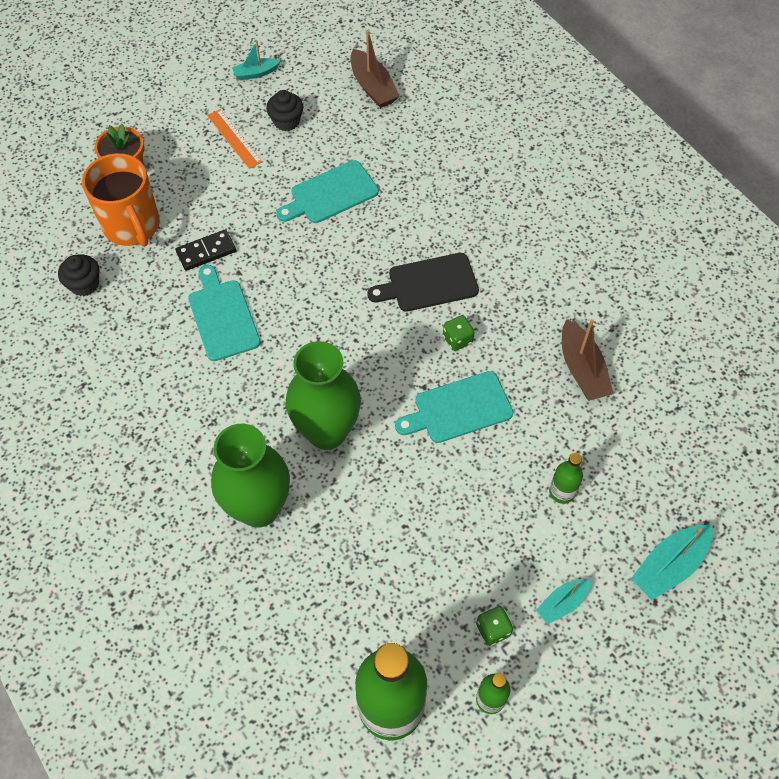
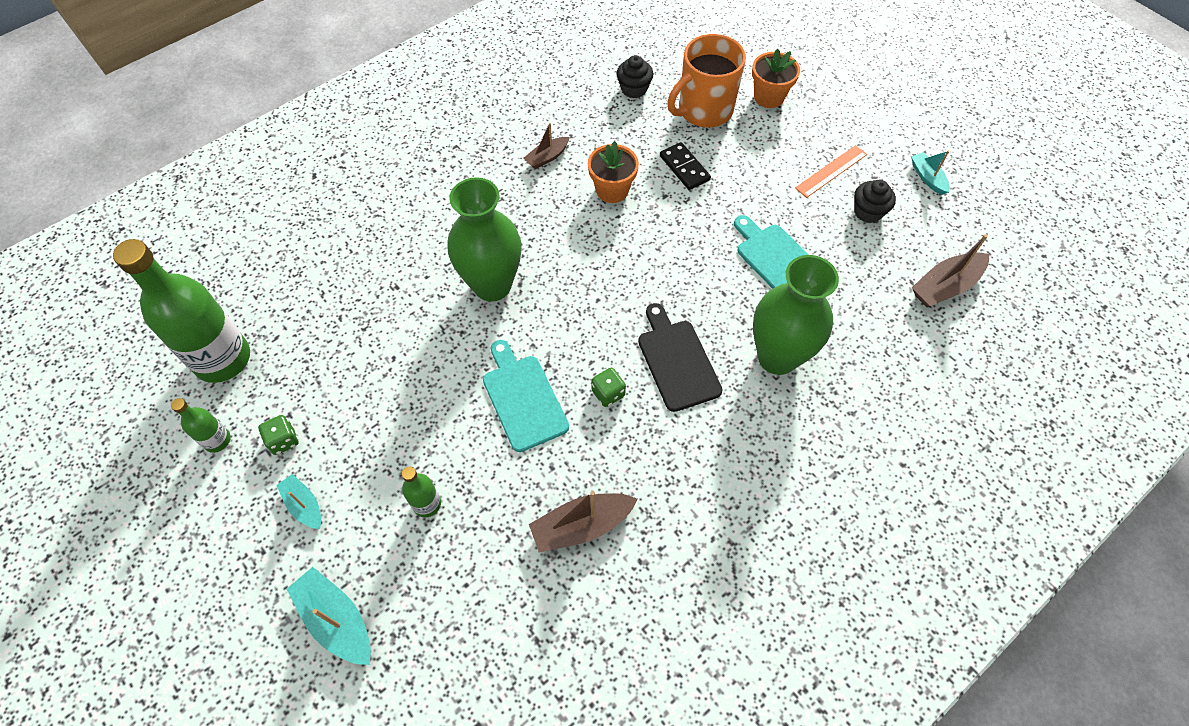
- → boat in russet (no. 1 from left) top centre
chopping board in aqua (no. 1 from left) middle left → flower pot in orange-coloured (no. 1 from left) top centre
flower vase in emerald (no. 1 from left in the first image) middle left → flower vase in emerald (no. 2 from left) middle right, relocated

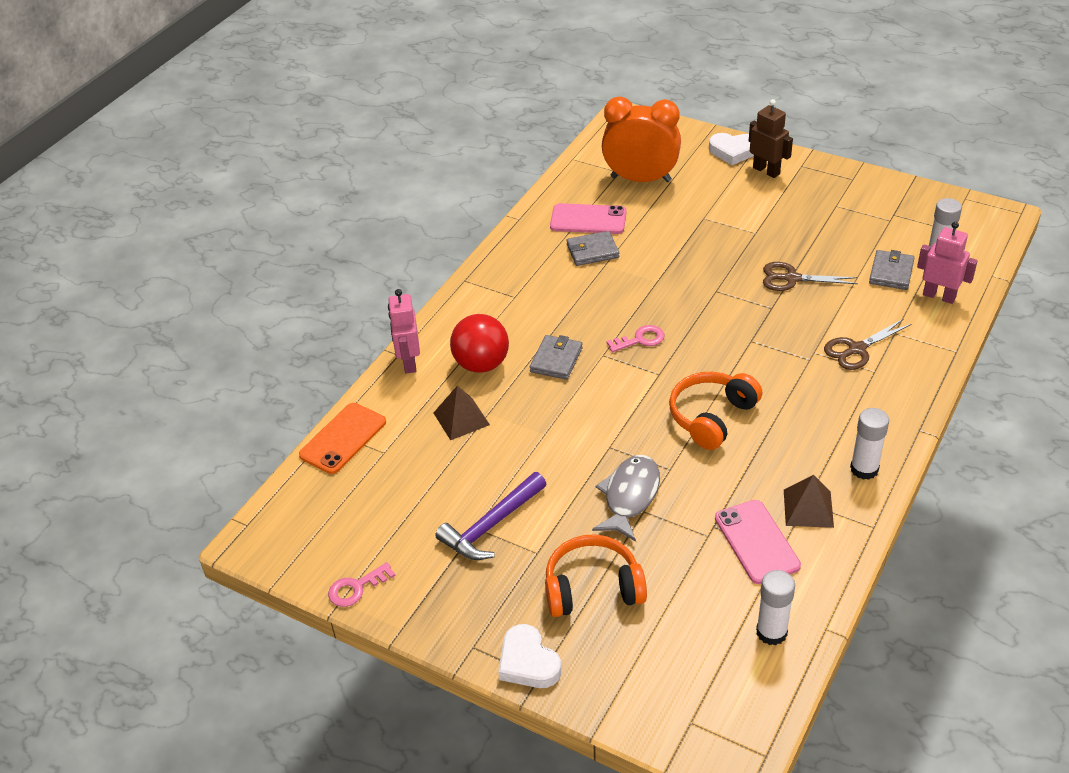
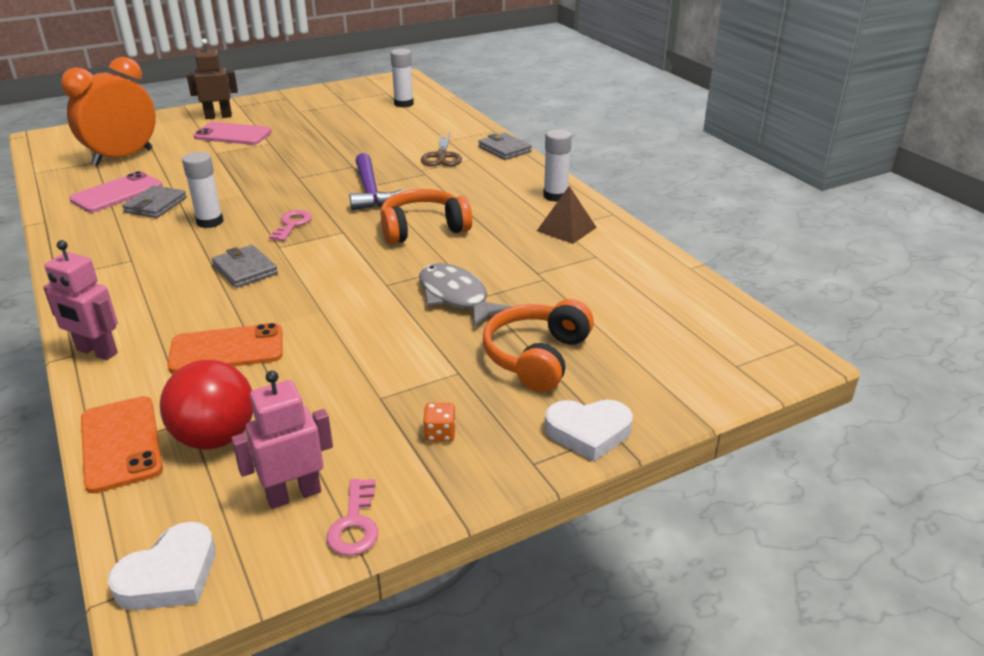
heart in white (no. 2 from left in the first image) top right → heart in white (no. 1 from left) bottom left, relocated
play ball in red centre → play ball in red middle left, relocated
pyramid shape in russet (no. 1 from left) centre → phone in orange-coloured (no. 2 from left) middle left
glue in white (no. 1 from left) bottom right → glue in white (no. 1 from left) top left, relocated
phone in rosy (no. 2 from left) bottom right → phone in rosy (no. 2 from left) top left, relocated
toy robot in rosy (no. 2 from left) middle right → toy robot in rosy (no. 2 from left) bottom left, relocated
hammer in violet bottom centre → hammer in violet top centre, relocated
headphones in orange-coloured (no. 2 from left in the first image) middle right → headphones in orange-coloured (no. 1 from left) top centre, 90 degrees clockwise
- → game die in orange-coloured centre
card wallet in gray (no. 3 from left) middle right → card wallet in gray (no. 3 from left) top centre, relocated
shears in russet (no. 1 from left) middle right → -

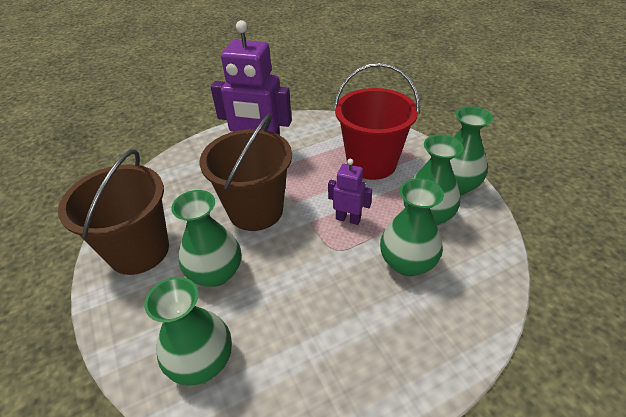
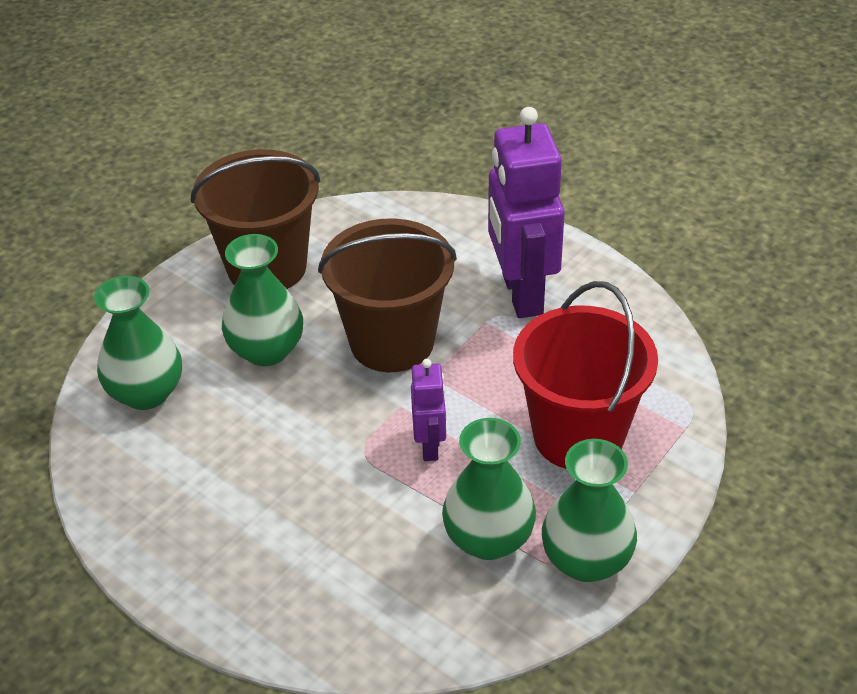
flower vase in emerald (no. 3 from left) centre → -

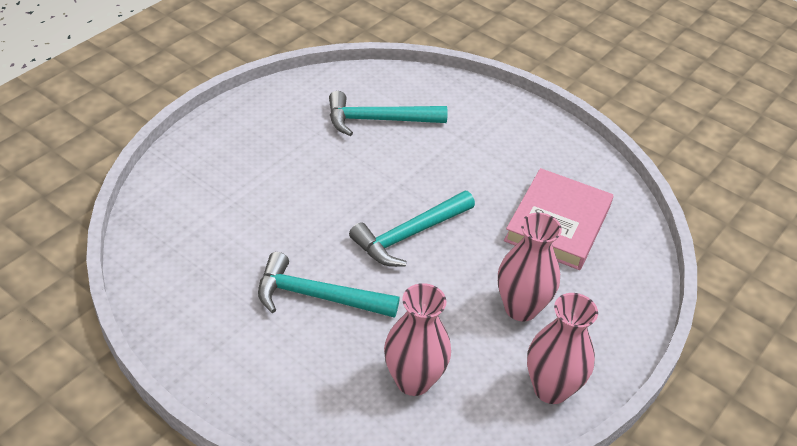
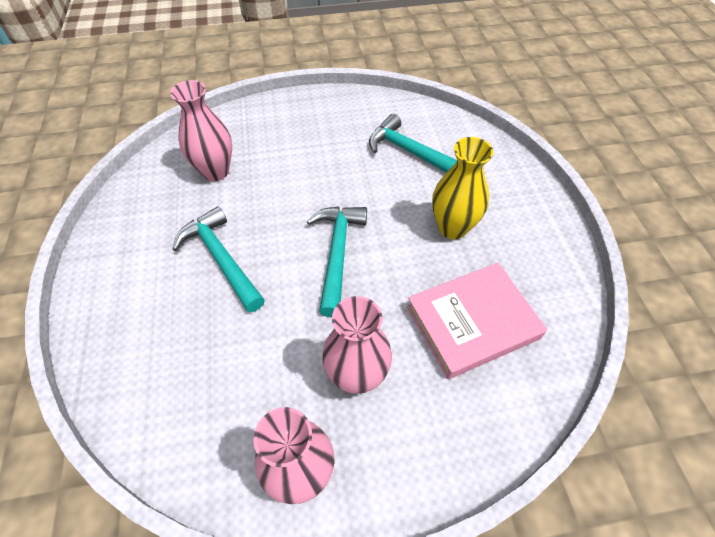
flower vase in rosy (no. 1 from left) bottom centre → flower vase in rosy (no. 1 from left) top left, relocated
hammer in aqua (no. 3 from left in the first image) centre → hammer in aqua (no. 2 from left) centre, 90 degrees clockwise
- → flower vase in yellow centre

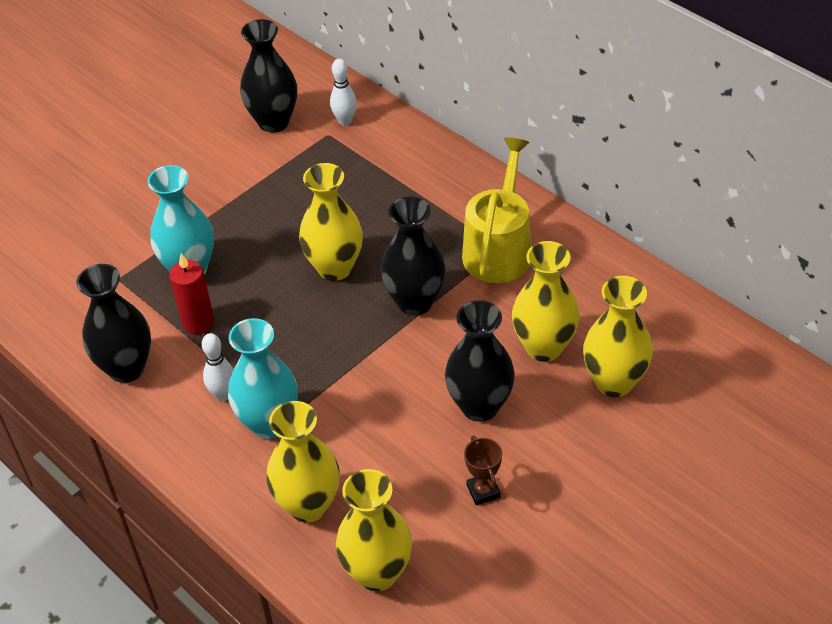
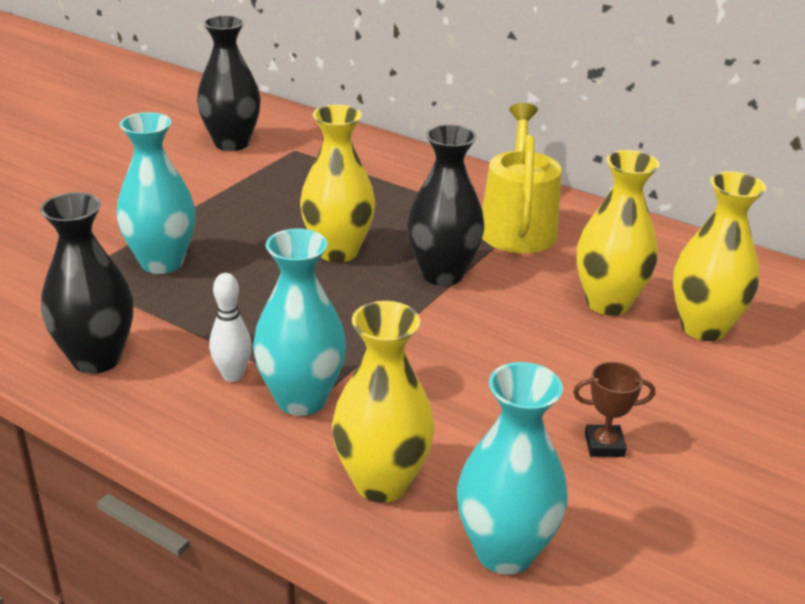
flower vase in yellow (no. 3 from left) bottom centre → flower vase in aqua (no. 3 from left) bottom centre
award cup in russet bottom centre → award cup in russet bottom right, 60 degrees counterclockwise
wax candle in red middle left → -
tenpin in white (no. 2 from left) top centre → -
flower vase in black (no. 4 from left) centre → -

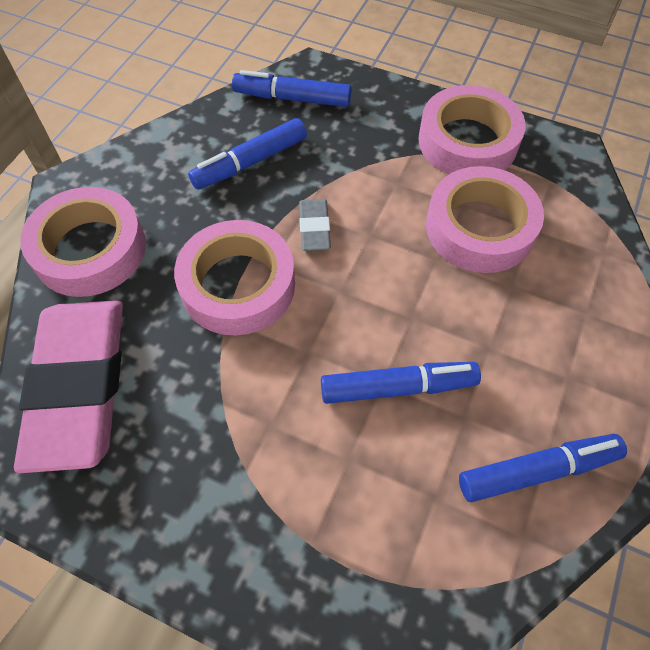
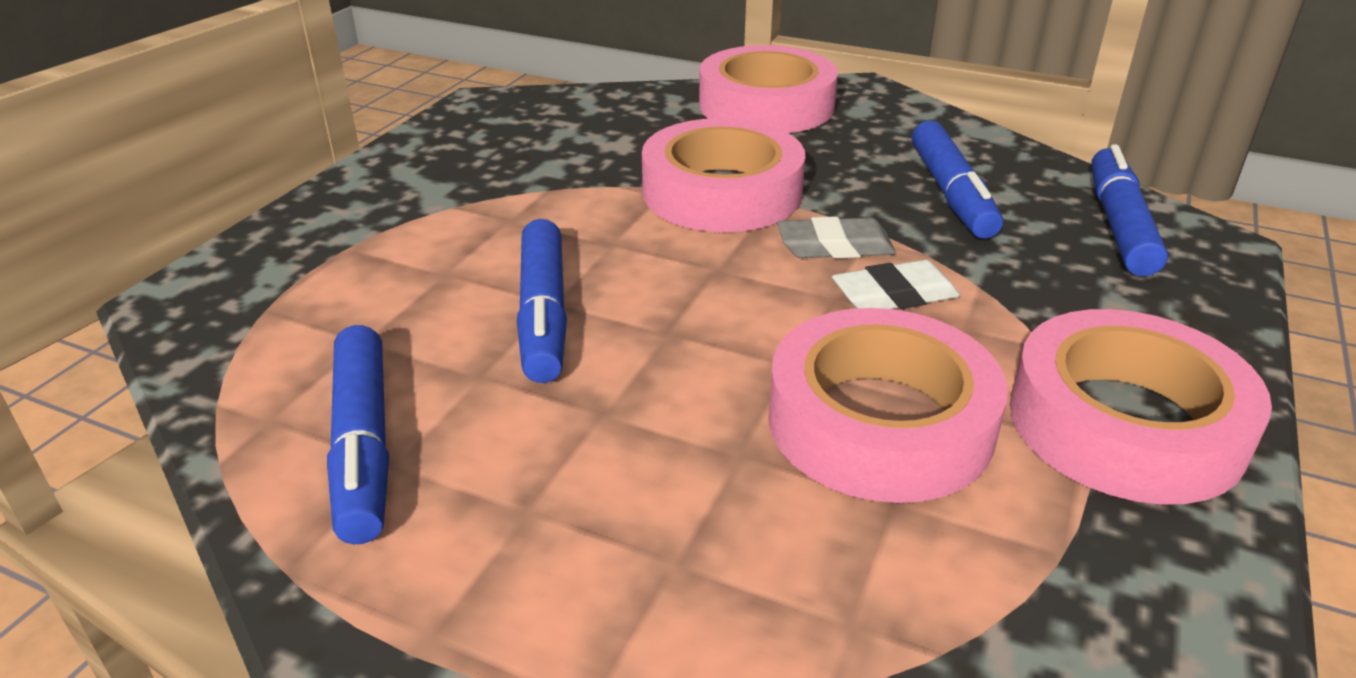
- → eraser in white centre
marker pen in blue (no. 1 from left in the first image) top centre → marker pen in blue (no. 3 from left) top right, 150 degrees counterclockwise
eraser in rosy middle left → -

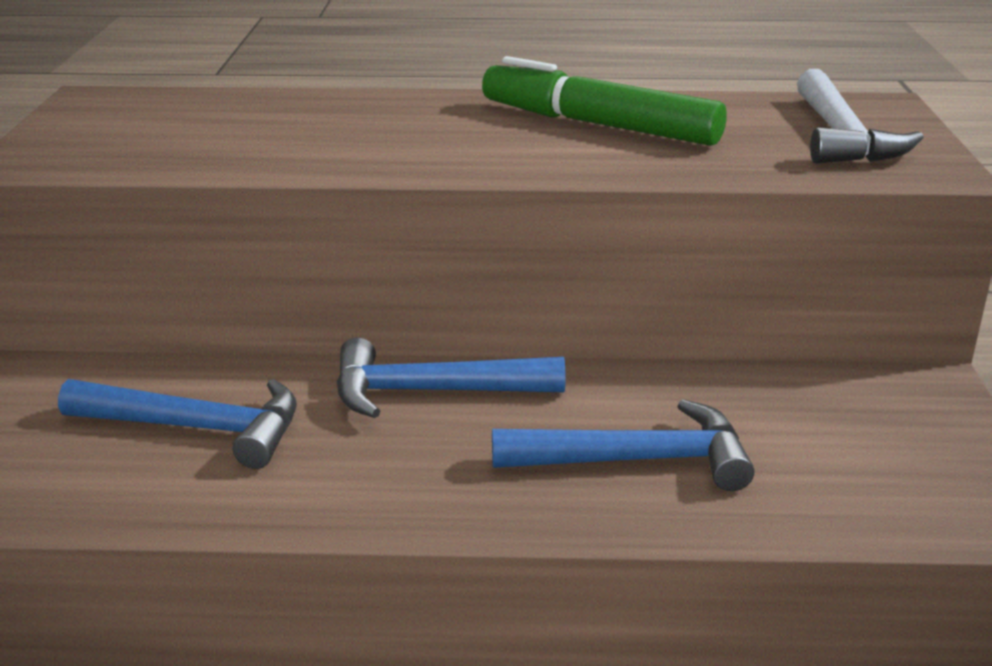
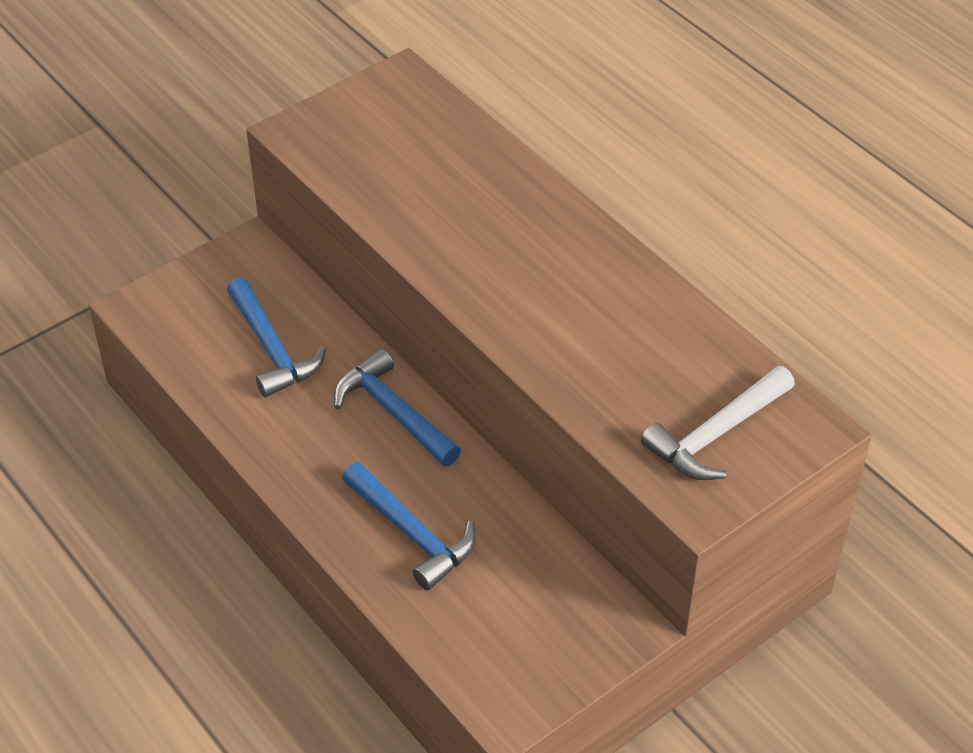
marker pen in emerald top centre → -

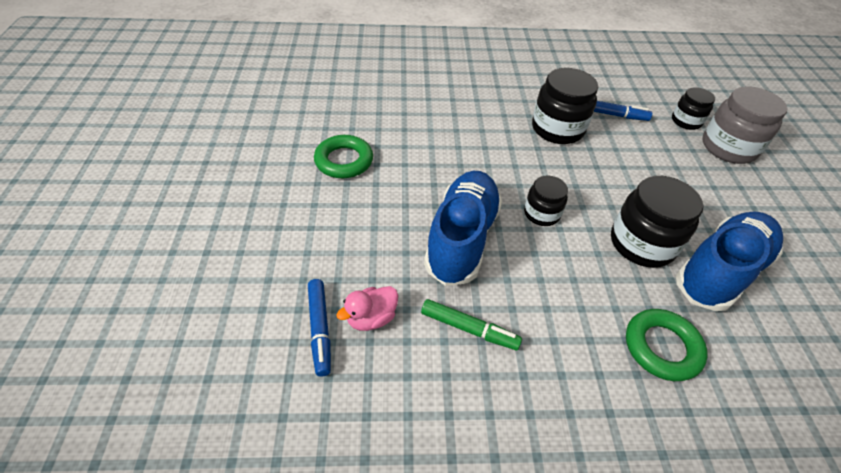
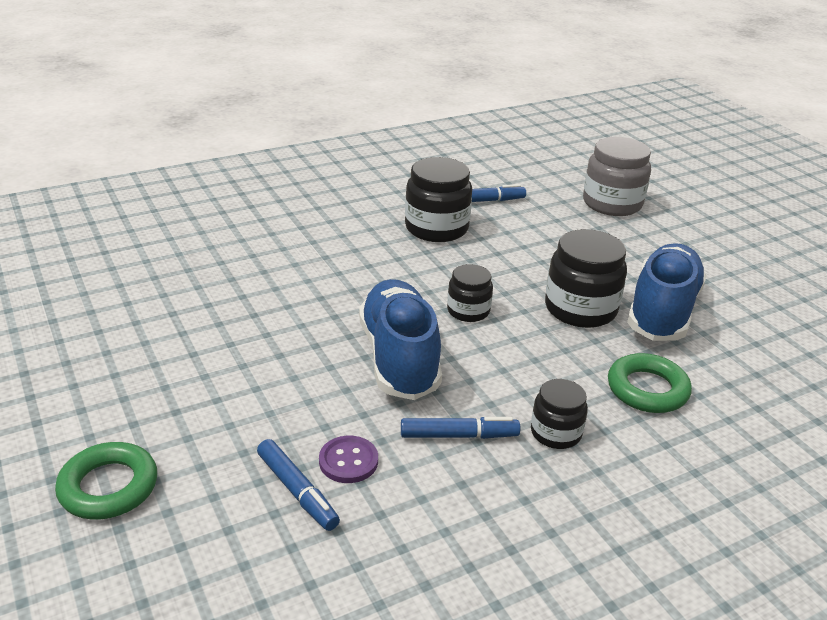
ring in emerald (no. 1 from left) top centre → ring in emerald (no. 1 from left) bottom left, relocated
rubber duck in rosy centre → sewing button in violet bottom centre
marker pen in emerald bottom centre → marker pen in blue (no. 2 from left) bottom centre
preserve jar in black (no. 4 from left in the first image) top right → preserve jar in black (no. 3 from left) bottom right, relocated

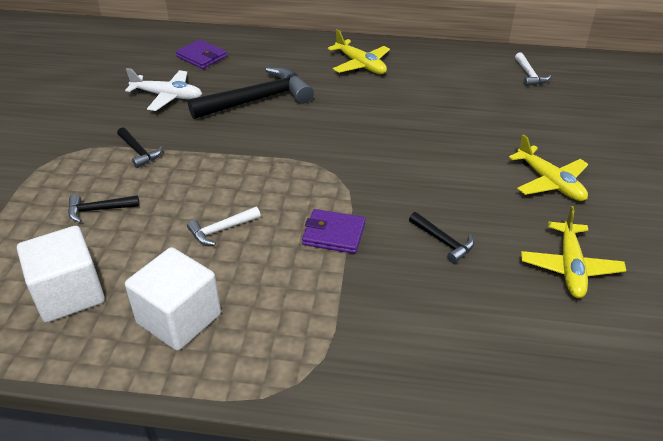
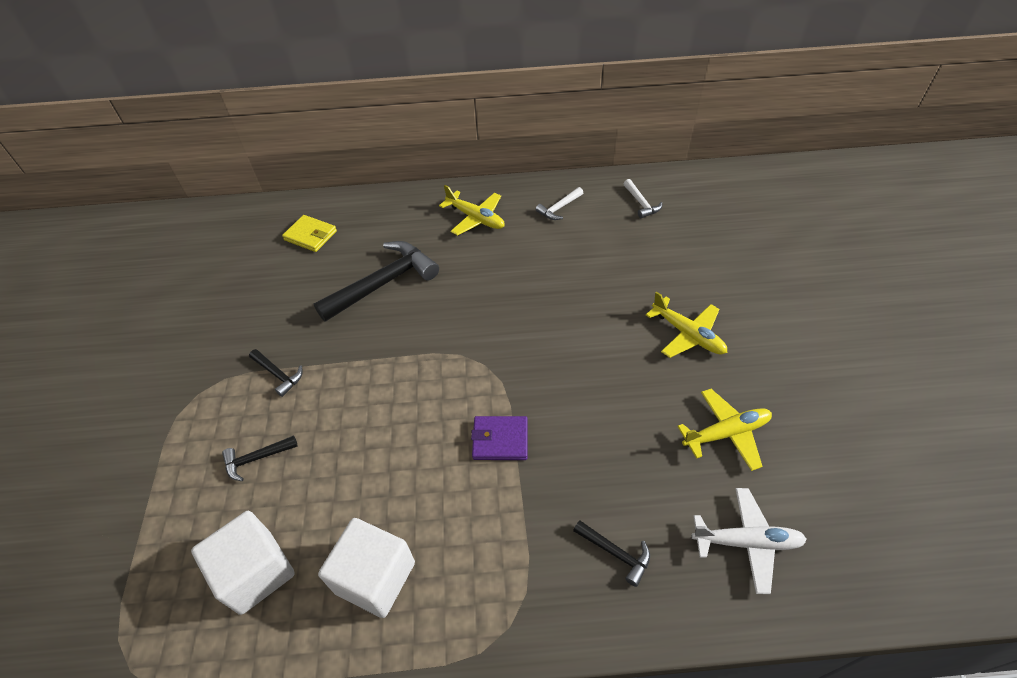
card wallet in violet (no. 1 from left) top left → card wallet in yellow middle left
hammer in white (no. 1 from left) centre → hammer in white (no. 1 from left) top centre, relocated
hammer in black (no. 4 from left) centre → hammer in black (no. 4 from left) bottom centre, relocated
toy plane in yellow (no. 3 from left) middle right, 105 degrees counterclockwise
toy plane in white top left → toy plane in white bottom right, relocated

